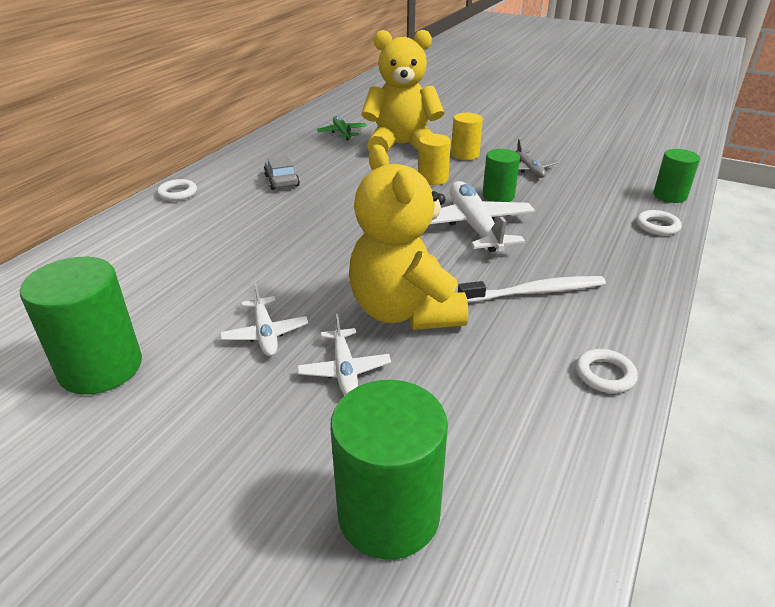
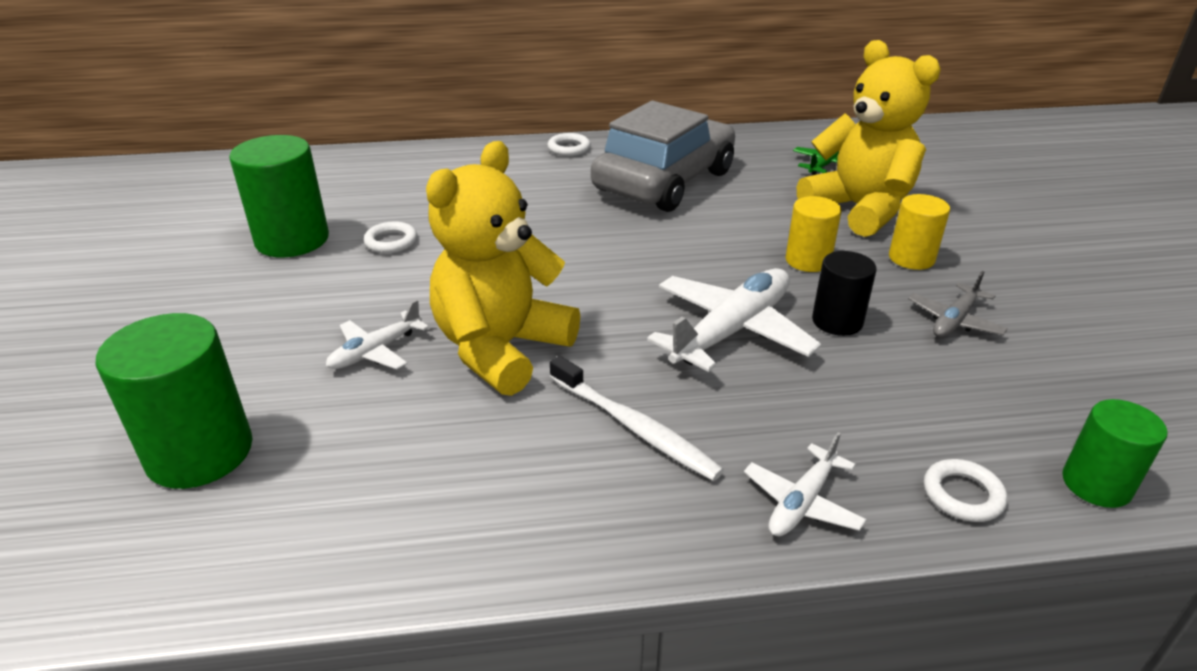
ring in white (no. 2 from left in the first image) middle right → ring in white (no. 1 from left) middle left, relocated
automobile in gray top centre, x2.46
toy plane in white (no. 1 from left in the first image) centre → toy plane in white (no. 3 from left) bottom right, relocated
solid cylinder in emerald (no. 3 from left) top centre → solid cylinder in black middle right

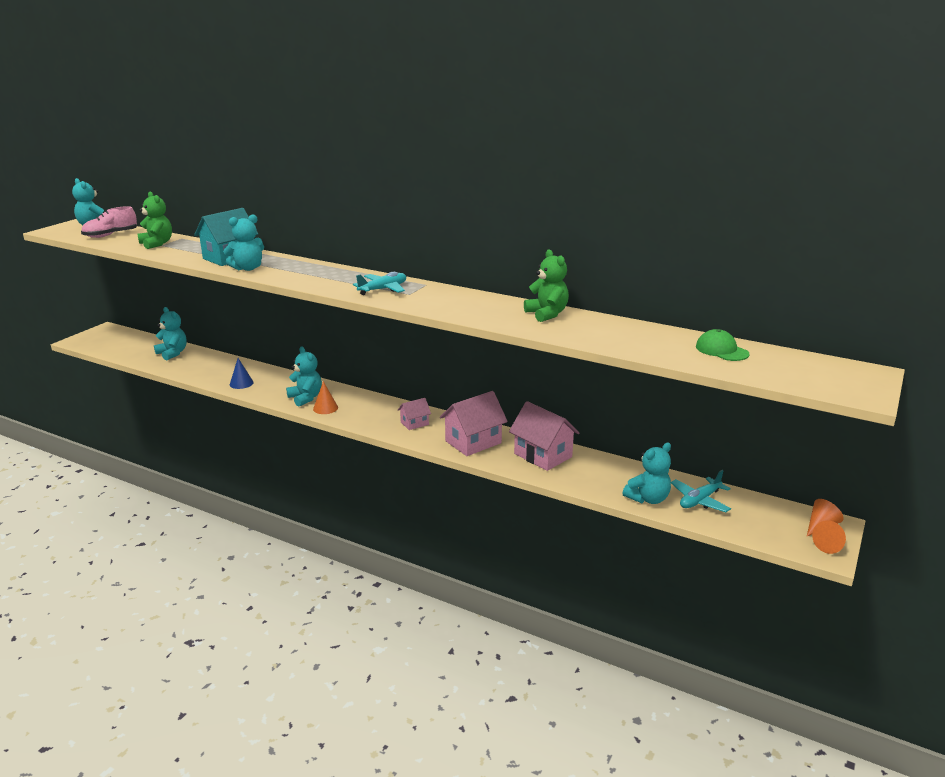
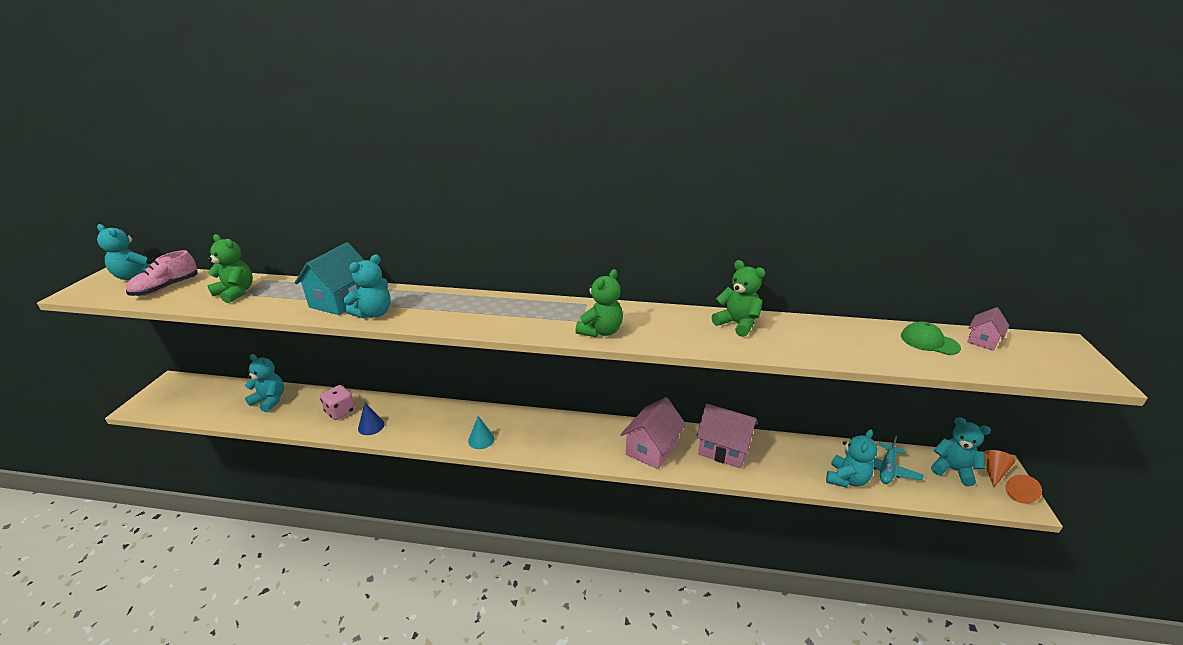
- → game die in rosy middle left
cone shape in orange-coloured (no. 1 from left) centre → cone shape in aqua bottom centre
- → stuffed bear in emerald (no. 2 from left) centre
stuffed bear in aqua (no. 4 from left in the first image) middle left → stuffed bear in aqua (no. 5 from left) bottom right, relocated
house in rosy (no. 1 from left in the first image) centre → house in rosy (no. 3 from left) middle right, relocated
toy plane in aqua (no. 1 from left) centre → -

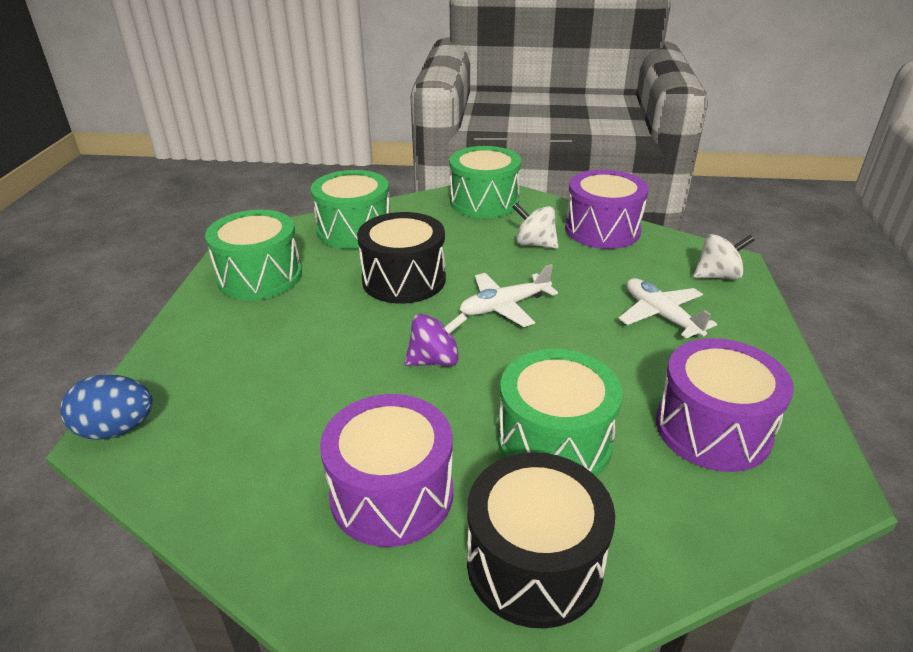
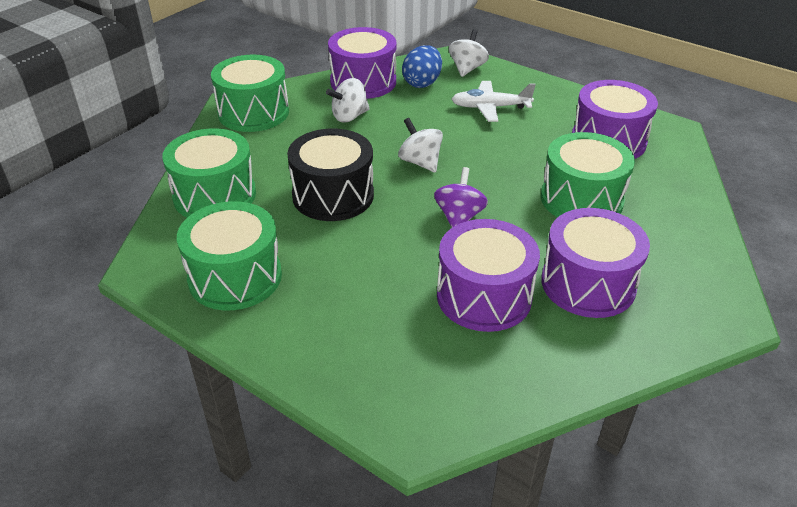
toy plane in white (no. 1 from left) centre → whirligig in white (no. 2 from left) top centre
toy egg in blue middle left → toy egg in blue top centre, relocated
- → toy drum in violet (no. 2 from left) centre
toy drum in black (no. 2 from left) bottom centre → -

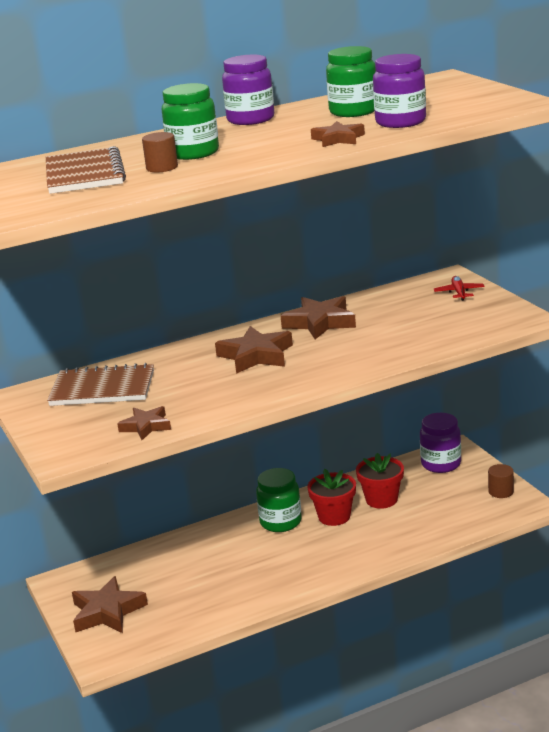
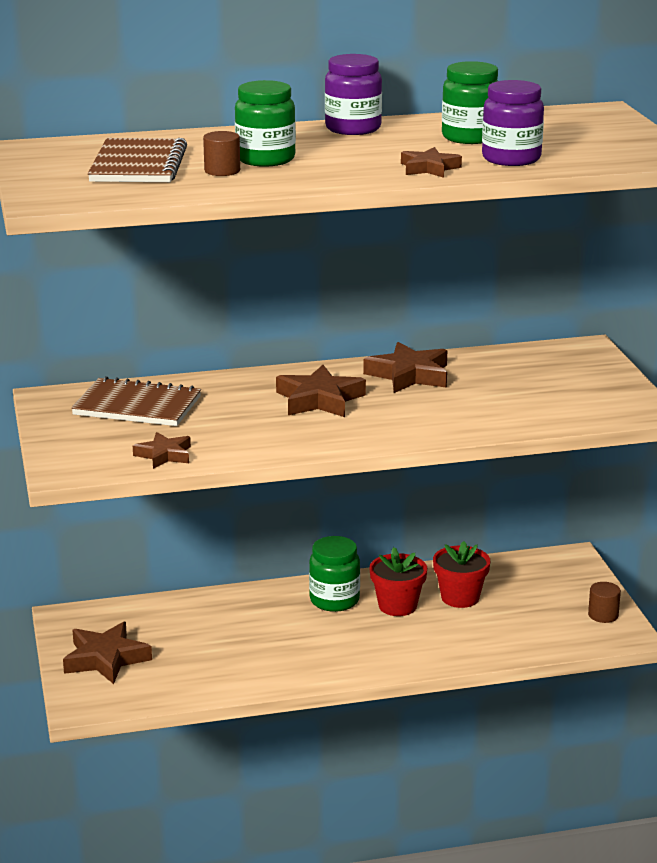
preserve jar in violet (no. 3 from left) middle right → -
toy plane in red middle right → -

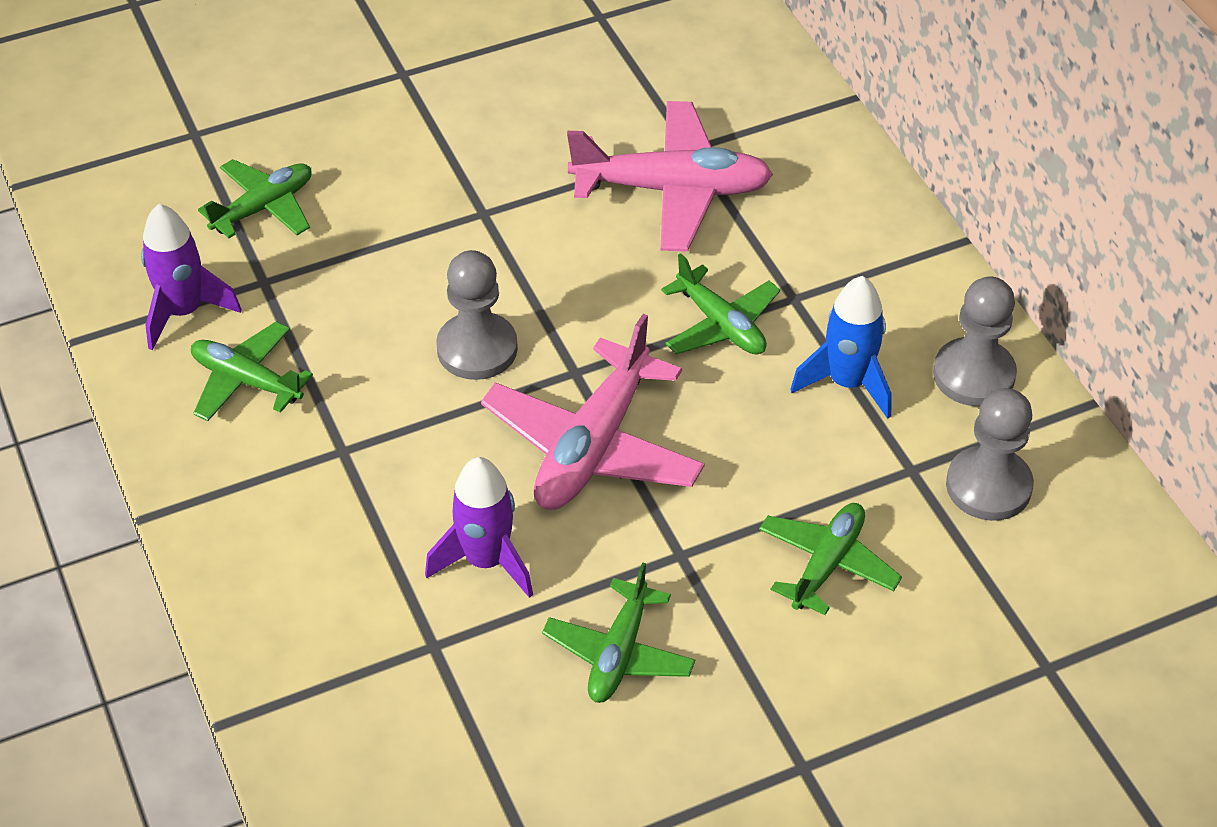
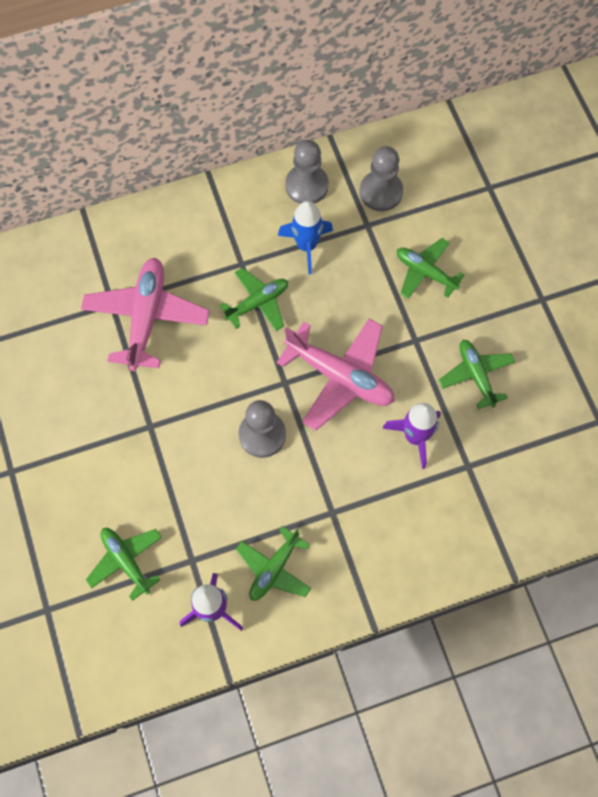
toy plane in emerald (no. 3 from left in the first image) bottom centre → toy plane in emerald (no. 5 from left) middle right, 135 degrees counterclockwise

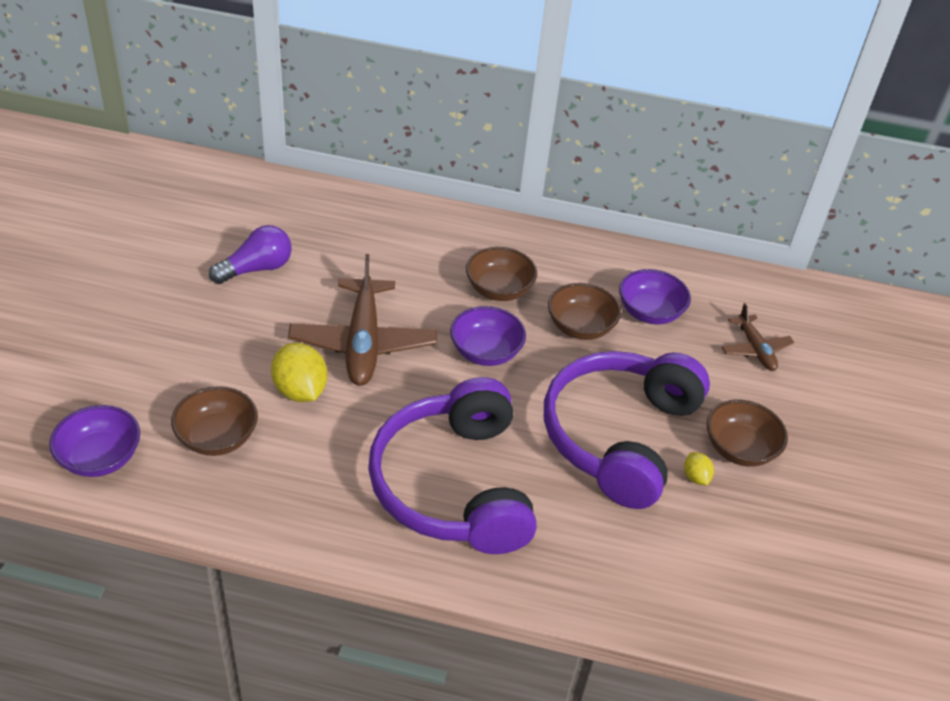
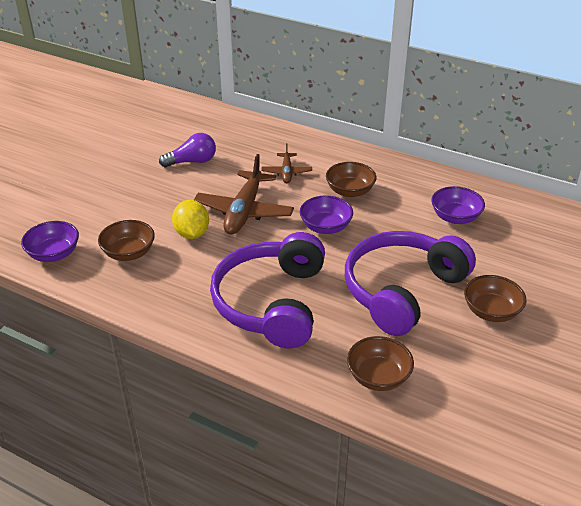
toy plane in russet (no. 2 from left) middle right → toy plane in russet (no. 2 from left) top centre, relocated
deep dish in russet (no. 3 from left) centre → deep dish in russet (no. 3 from left) bottom centre, relocated
toy lemon in yellow (no. 2 from left) bottom right → -

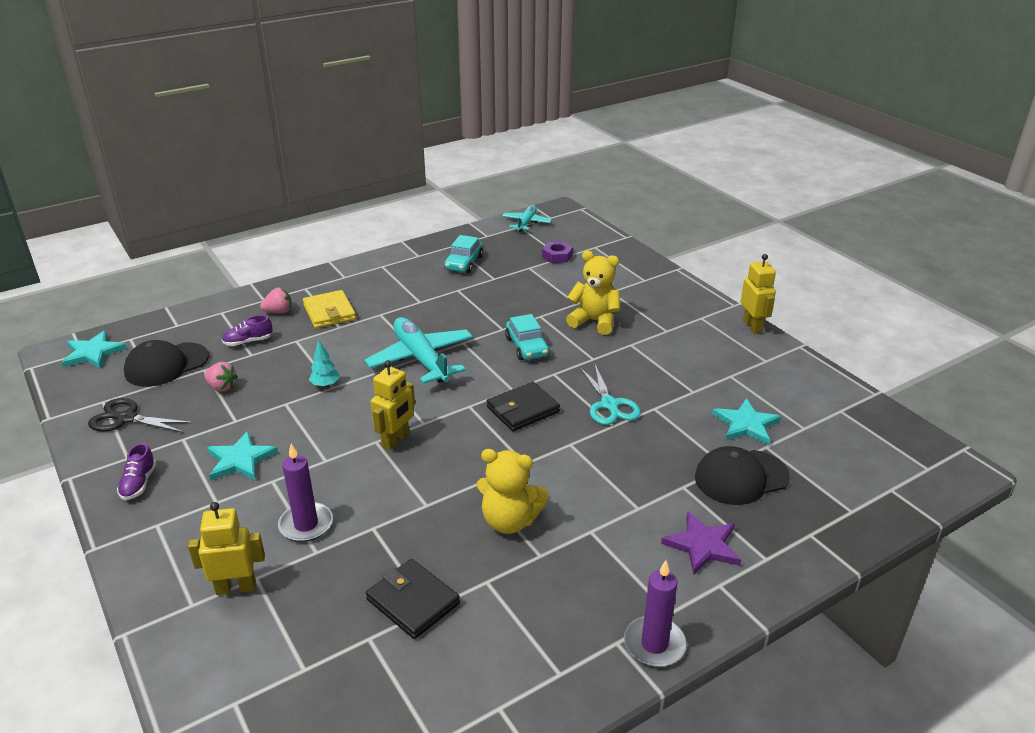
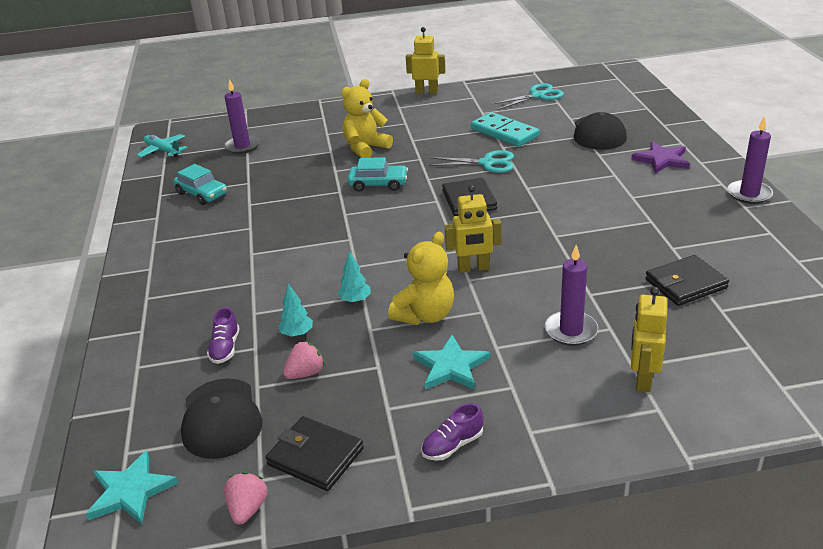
hexagon nut in violet centre → wax candle in violet (no. 1 from left) top left
toy strawberry in rosy (no. 2 from left in the first image) middle left → toy strawberry in rosy (no. 1 from left) bottom left, relocated
shears in black middle left → card wallet in black (no. 1 from left) bottom centre
- → toy tree in aqua (no. 1 from left) centre
stuffed bear in yellow (no. 1 from left in the first image) bottom centre → stuffed bear in yellow (no. 2 from left) centre, relocated
shoe in violet (no. 1 from left in the first image) middle left → shoe in violet (no. 2 from left) bottom centre, 120 degrees clockwise
toy robot in yellow (no. 2 from left) centre, 120 degrees clockwise
- → domino piece in aqua top centre
- → shears in aqua (no. 2 from left) top centre
card wallet in yellow middle left → -
toy plane in aqua (no. 1 from left) centre → -
star in aqua (no. 3 from left) middle right → -

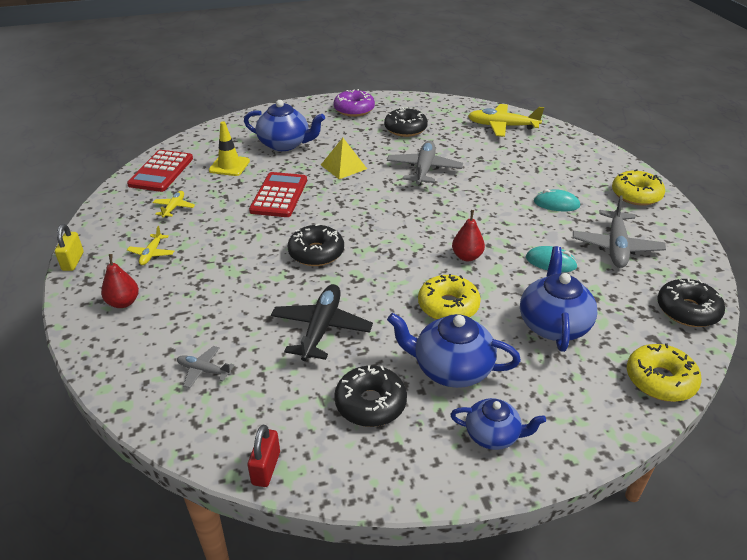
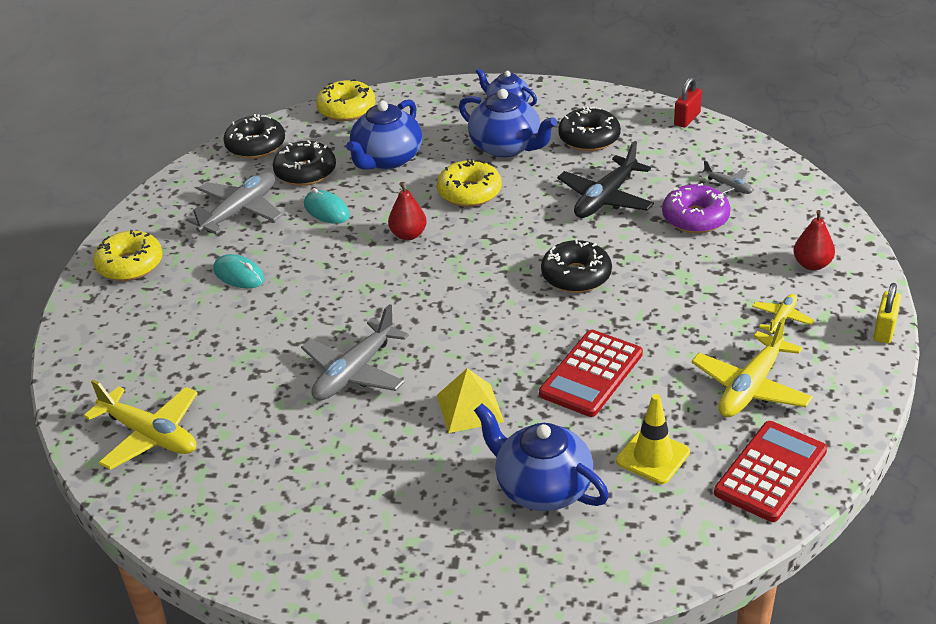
glazed donut in black (no. 3 from left in the first image) top centre → glazed donut in black (no. 2 from left) top left, relocated
glazed donut in violet top centre → glazed donut in violet middle right, relocated
toy plane in yellow (no. 2 from left) middle left → toy plane in yellow (no. 2 from left) middle right, x1.89

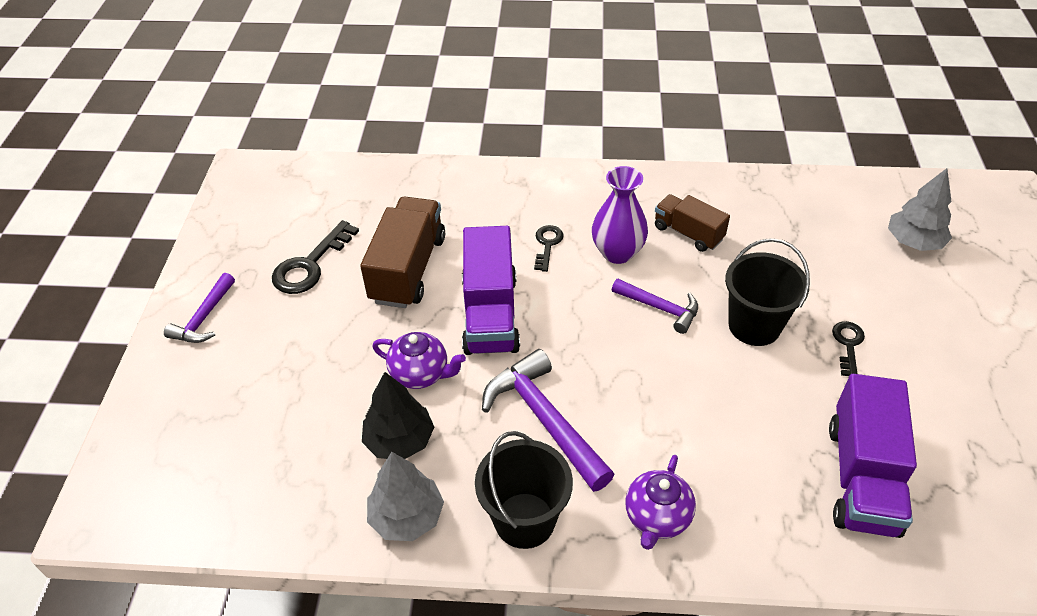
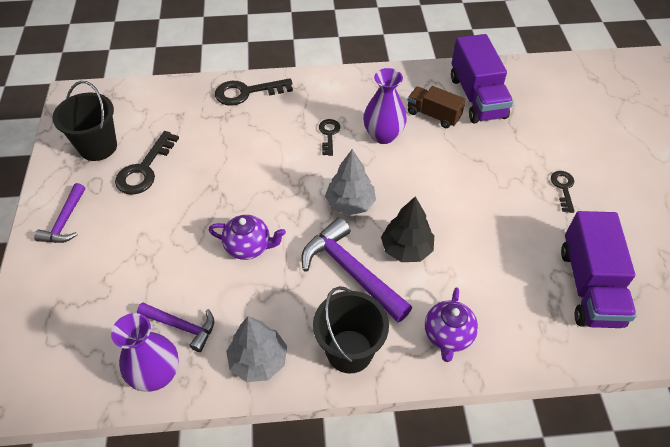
bucket in black (no. 2 from left in the first image) middle right → bucket in black (no. 1 from left) top left, relocated
- → flower vase in violet (no. 1 from left) bottom left
hammer in violet (no. 3 from left in the first image) centre → hammer in violet (no. 2 from left) bottom left, relocated
- → door key in black (no. 2 from left) top centre
toy tree in gray (no. 2 from left) middle right → toy tree in gray (no. 2 from left) centre, relocated
toy tree in black bottom centre → toy tree in black centre, relocated
lorry in violet (no. 1 from left) centre → lorry in violet (no. 1 from left) top right, relocated
lorry in russet (no. 1 from left) centre → -

